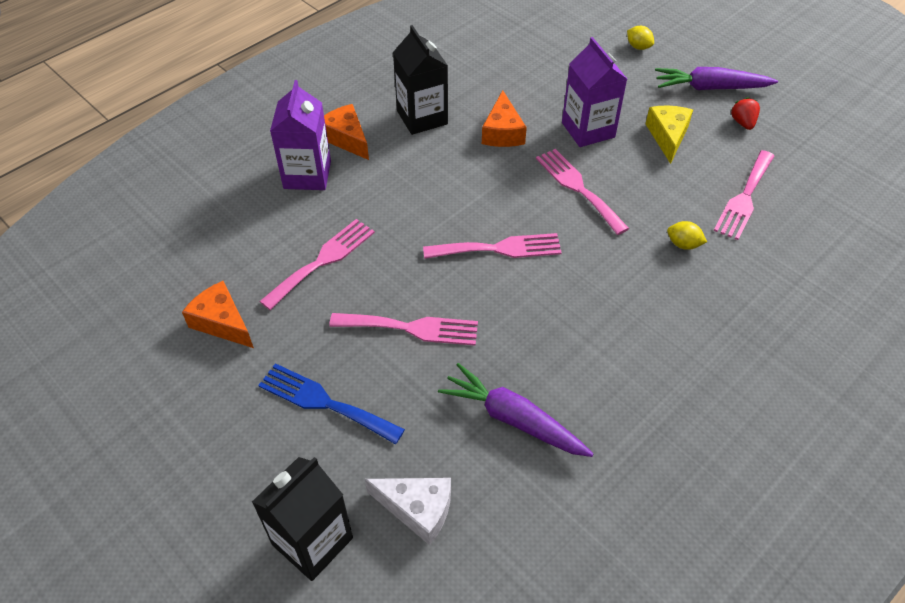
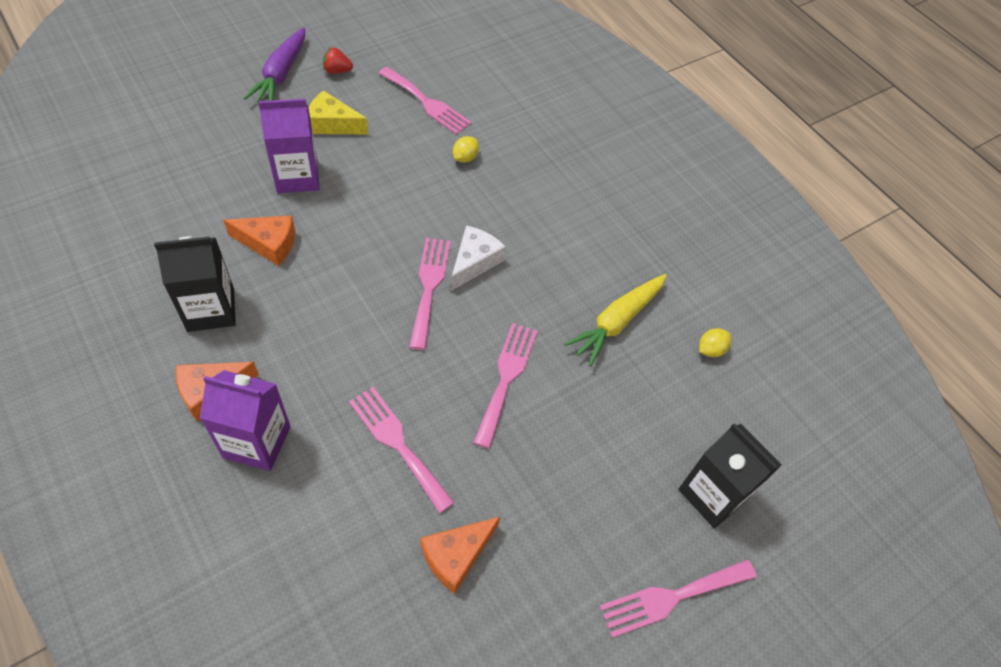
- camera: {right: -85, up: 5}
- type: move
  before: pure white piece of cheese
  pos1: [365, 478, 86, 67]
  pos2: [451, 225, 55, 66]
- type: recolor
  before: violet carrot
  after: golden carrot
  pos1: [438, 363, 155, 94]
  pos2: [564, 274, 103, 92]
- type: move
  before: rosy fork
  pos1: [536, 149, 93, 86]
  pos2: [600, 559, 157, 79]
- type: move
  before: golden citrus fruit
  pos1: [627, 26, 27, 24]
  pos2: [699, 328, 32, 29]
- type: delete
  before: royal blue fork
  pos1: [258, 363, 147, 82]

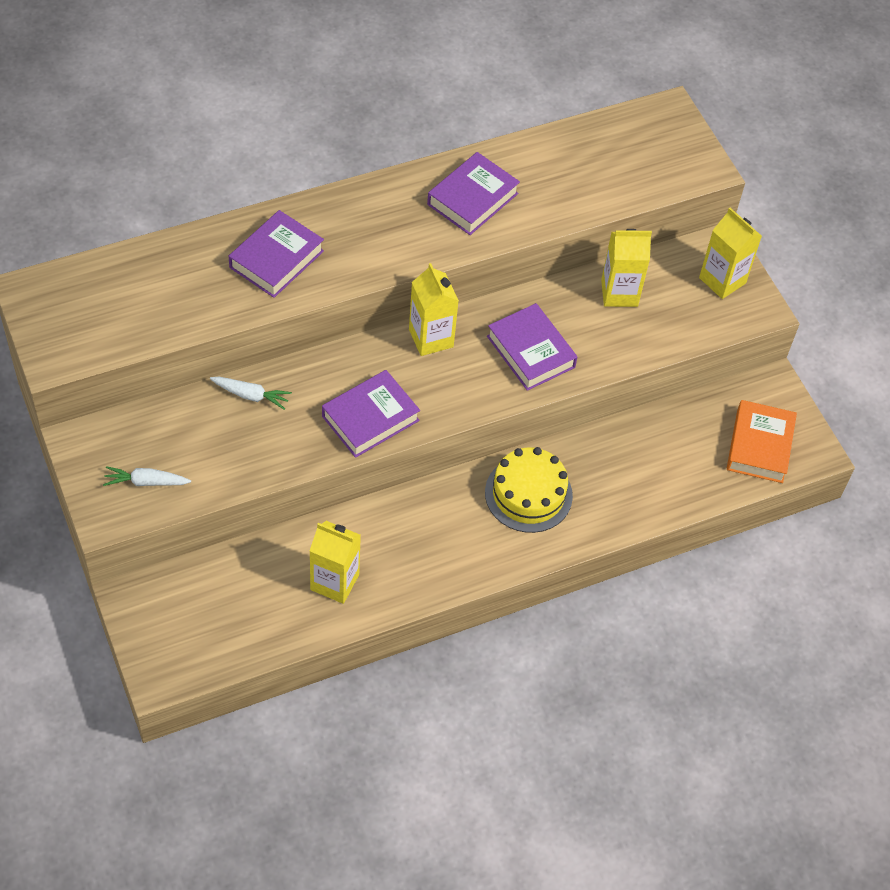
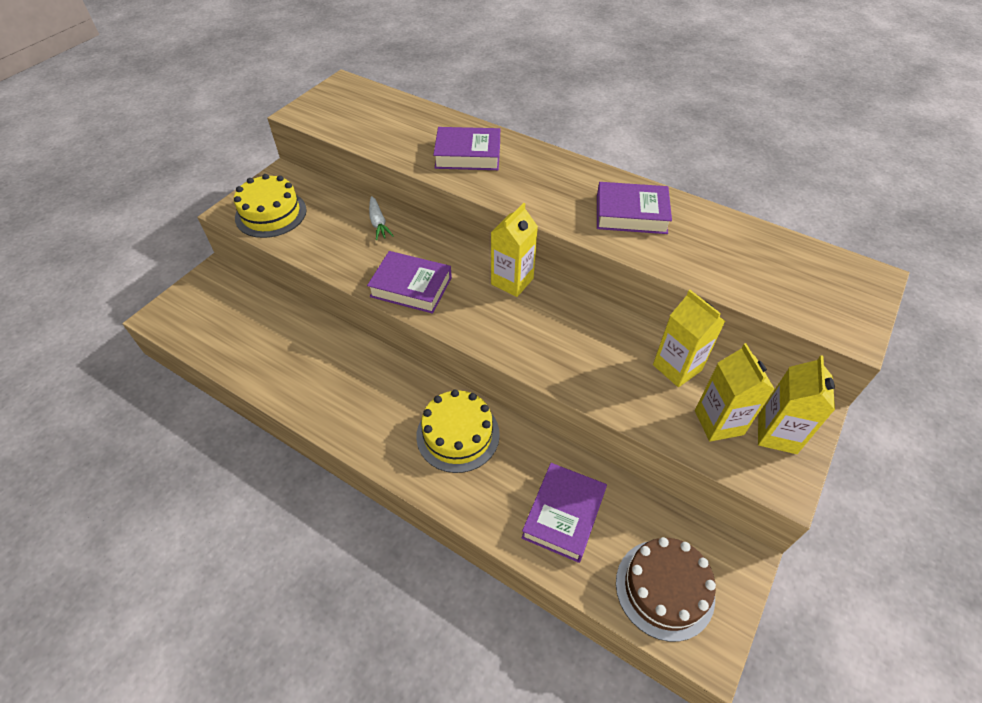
- camera: {right: 60, up: -5}
- type: replace
  before: pure white carrot
  after: golden gateau
  pos1: [103, 466, 88, 20]
  pos2: [234, 174, 73, 64]
- type: move
  before: violet book
  pos1: [487, 303, 90, 88]
  pos2: [521, 463, 86, 100]
- type: replace
  before: orange book
  after: russet gateau
  pos1: [727, 400, 70, 83]
  pos2: [616, 537, 100, 105]
- type: move
  before: golden carton
  pos1: [310, 521, 51, 83]
  pos2: [695, 343, 79, 98]

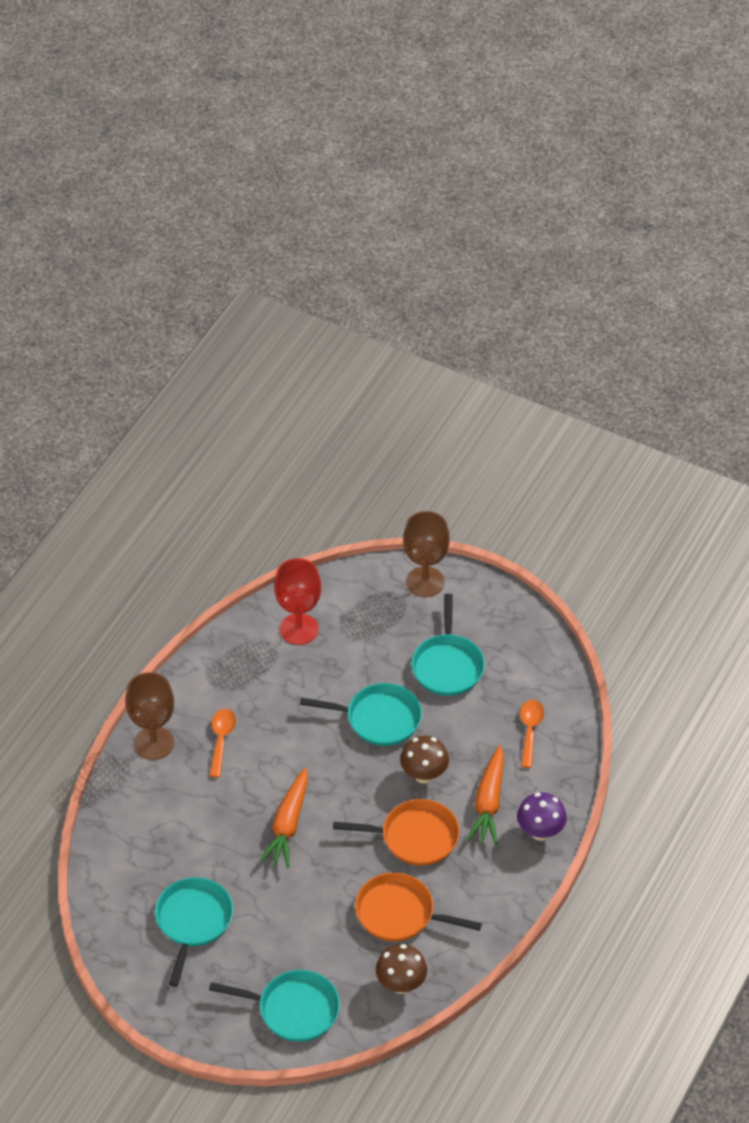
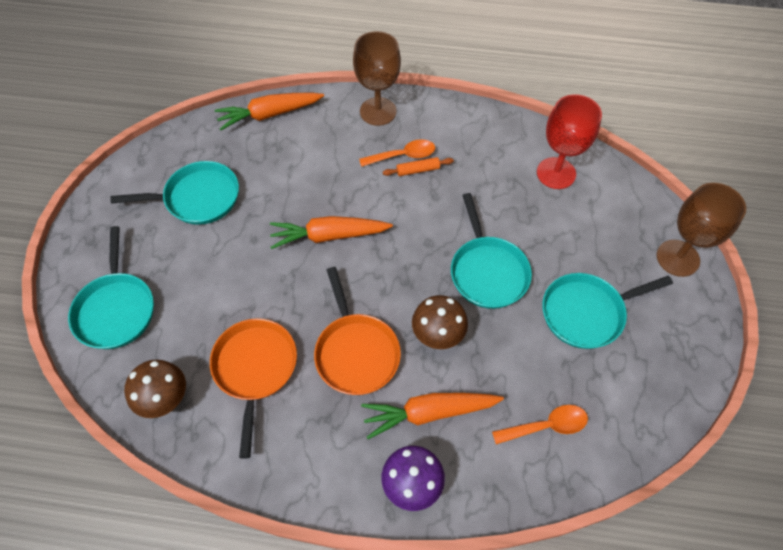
- camera: {right: 70, up: 10}
- type: insert
  after: orange carrot
  pos2: [215, 92, 109, 38]
- type: insert
  after: orange rolling pin
  pos2: [383, 157, 71, 19]

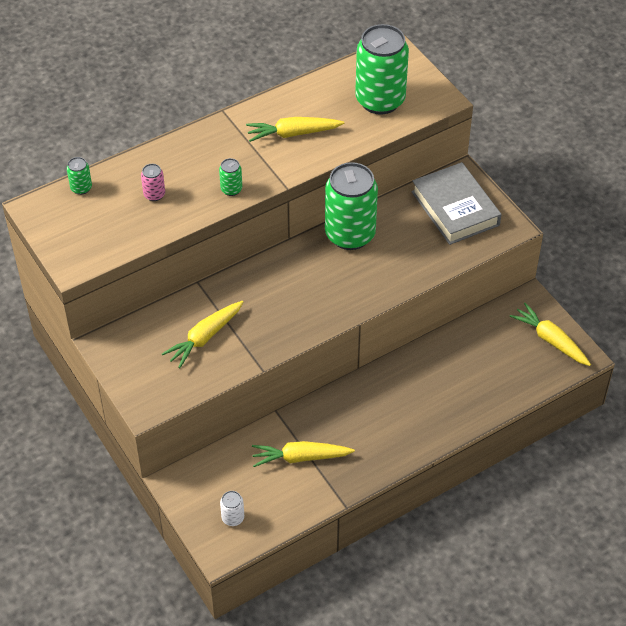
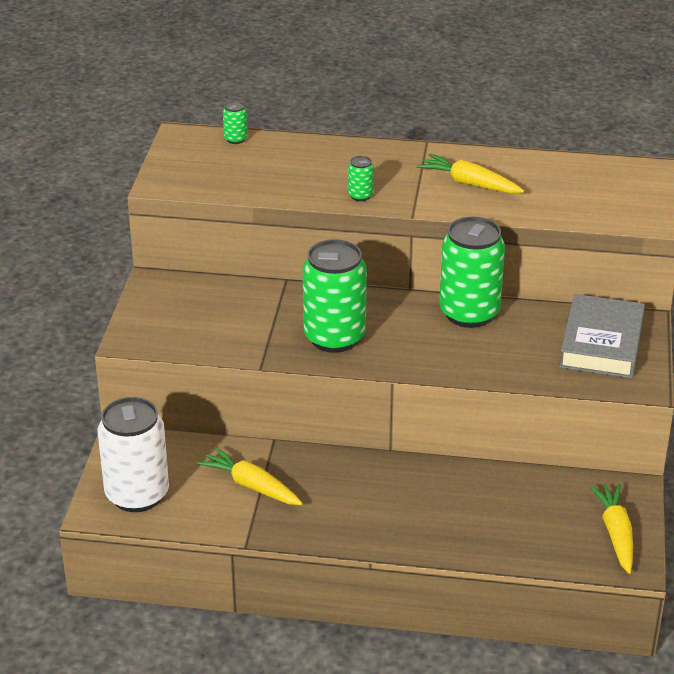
- camera: {right: 40, up: -15}
- type: resize
  before: pure white can
  pos1: [220, 491, 24, 35]
  pos2: [97, 397, 72, 115]
  scale: 2.41
- type: move
  before: emerald can
  pos1: [355, 24, 54, 91]
  pos2: [303, 239, 64, 114]
- type: delete
  before: rosy can
  pos1: [141, 164, 24, 37]
- type: delete
  before: golden carrot
  pos1: [162, 301, 81, 67]

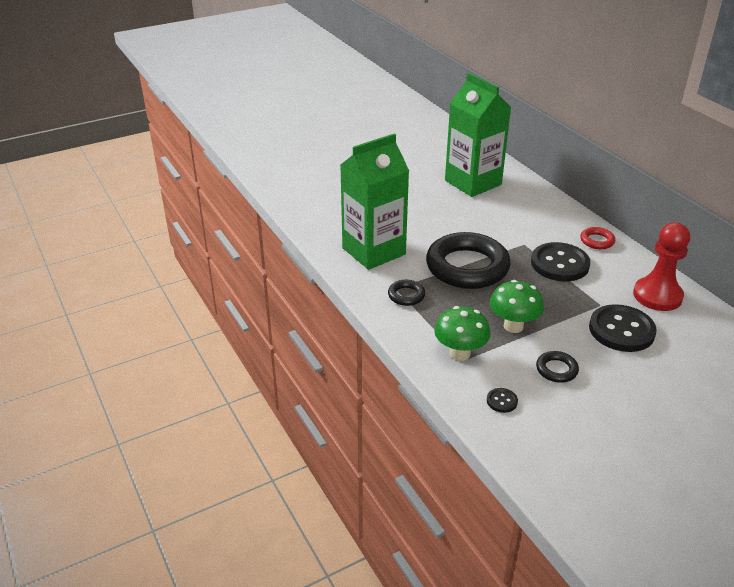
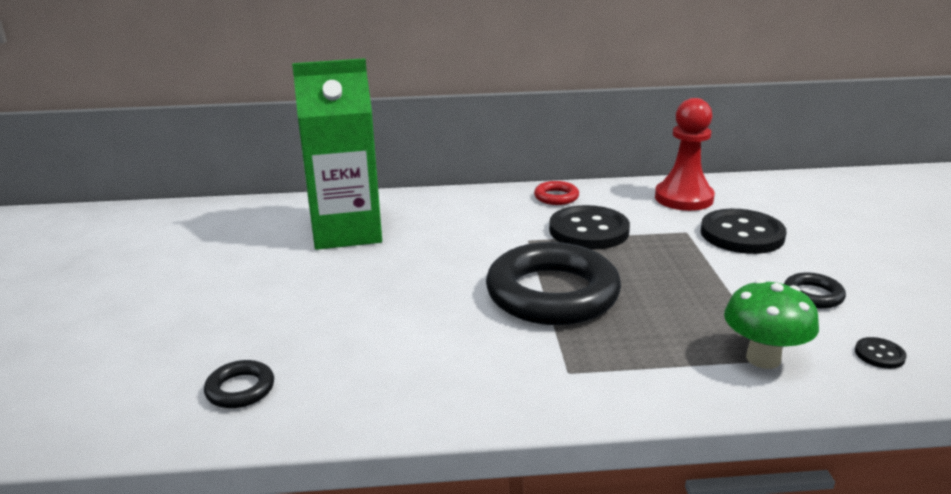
- camera: {right: -65, up: -10}
- type: move
  before: black torus
  pos1: [388, 280, 37, 26]
  pos2: [204, 360, 70, 48]
- type: delete
  before: emerald carton
  pos1: [341, 133, 68, 137]
- type: delete
  before: emerald toadstool
  pos1: [490, 280, 54, 53]

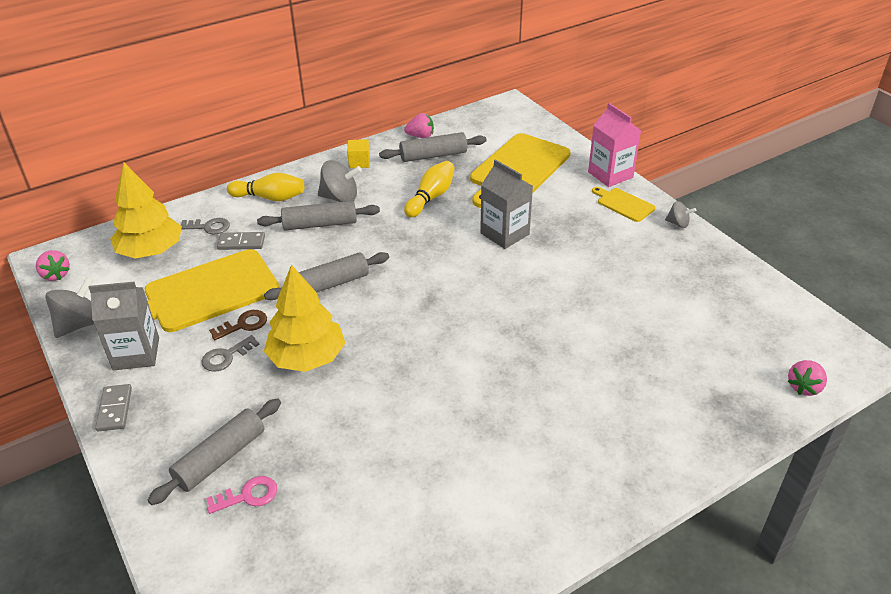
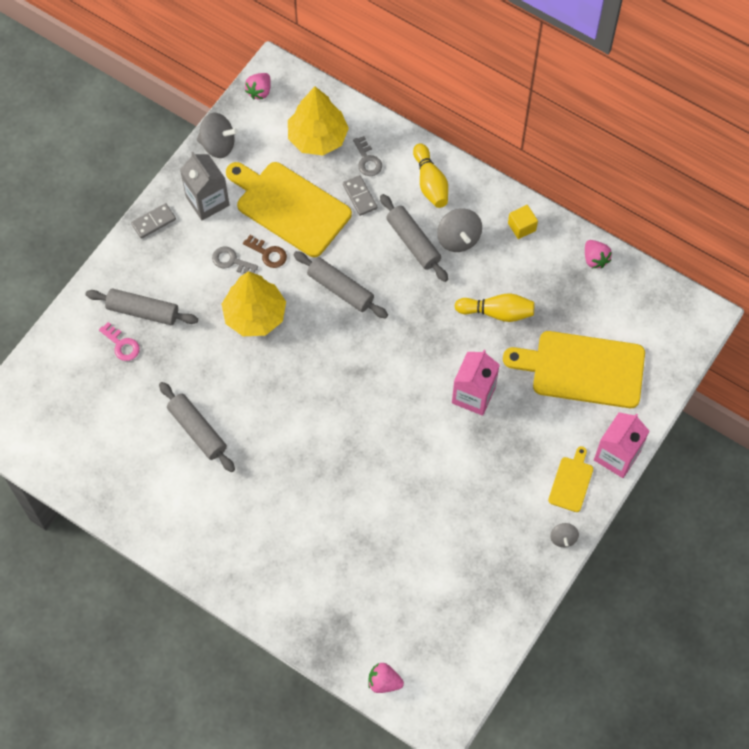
- camera: {right: 65, up: 25}
- type: move
  before: ash-grey rolling pin
  pos1: [379, 132, 108, 30]
  pos2: [159, 382, 76, 90]
- type: recolor
  before: ash-grey carton
  after: rosy carton
  pos1: [480, 159, 53, 90]
  pos2: [452, 350, 48, 66]

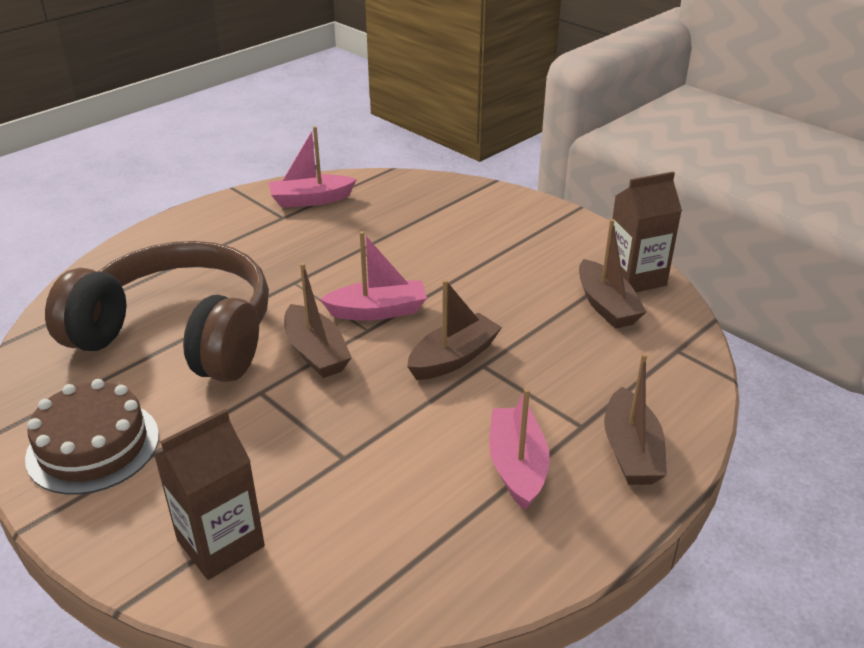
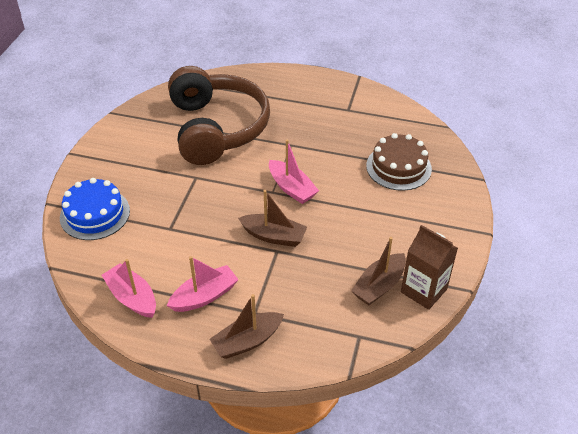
- camera: {right: 60, up: 10}
- type: replace
  before: russet carton
  after: royal blue gateau
  pos1: [154, 409, 111, 171]
  pos2: [60, 178, 70, 62]
- type: move
  before: rosy toy boat
  pos1: [269, 126, 88, 81]
  pos2: [102, 259, 54, 59]
- type: move
  before: russet gateau
  pos1: [25, 379, 134, 116]
  pos2: [366, 133, 66, 58]
- type: delete
  before: russet toy boat
  pos1: [284, 263, 68, 115]

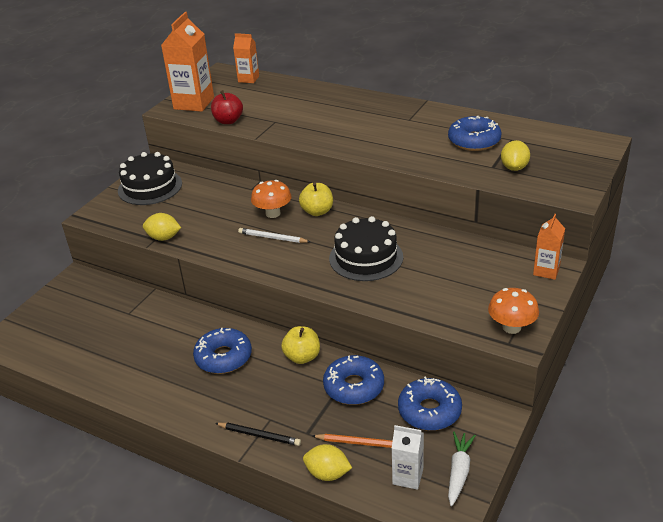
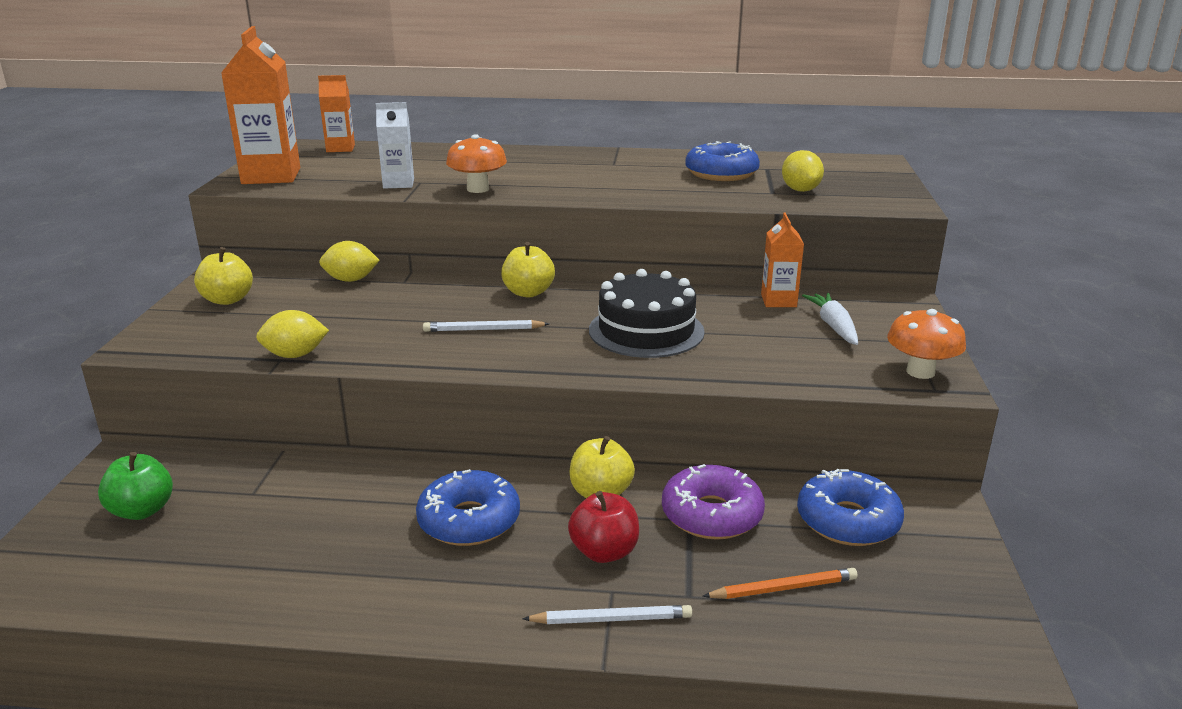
- camera: {right: -25, up: -10}
- type: insert
  after: emerald toy apple
  pos2: [98, 452, 75, 68]
- type: replace
  before: black gateau
  after: golden toy apple
  pos1: [118, 152, 64, 53]
  pos2: [194, 247, 59, 58]
- type: move
  before: golden citrus fruit
  pos1: [303, 444, 49, 37]
  pos2: [319, 241, 61, 41]
- type: move
  before: pure white carton
  pos1: [392, 425, 32, 65]
  pos2: [376, 102, 38, 87]
- type: move
  before: orange toadstool
  pos1: [251, 180, 41, 38]
  pos2: [446, 134, 61, 59]
- type: recolor
  before: black wooden pencil
  after: pure white wooden pencil
  pos1: [215, 423, 86, 23]
  pos2: [522, 605, 170, 19]
- type: move
  before: scarlet toy apple
  pos1: [211, 90, 32, 34]
  pos2: [568, 491, 71, 72]
- type: recolor
  before: royal blue donut
  after: violet donut
  pos1: [323, 355, 61, 50]
  pos2: [662, 464, 103, 76]
- type: move
  before: orange carton
  pos1: [533, 214, 32, 66]
  pos2: [761, 212, 43, 95]
- type: move
  before: pure white carrot
  pos1: [448, 432, 28, 74]
  pos2: [802, 293, 56, 52]

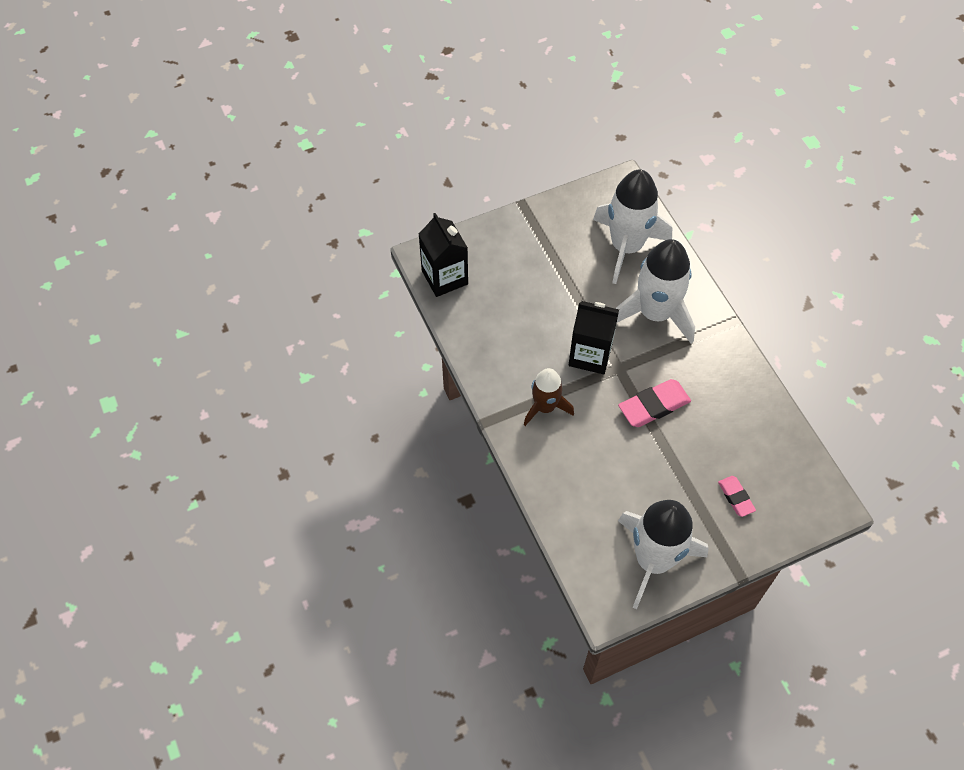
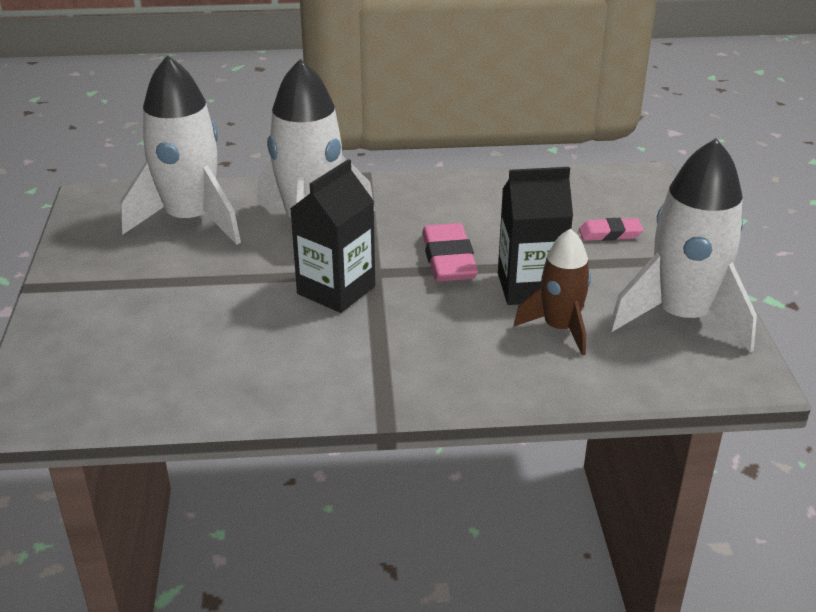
- camera: {right: -70, up: -25}
- type: move
  before: black carton
  pos1: [419, 213, 49, 84]
  pos2: [498, 167, 75, 138]
- type: move
  before: russet rocket
  pos1: [524, 368, 50, 58]
  pos2: [514, 228, 77, 128]

